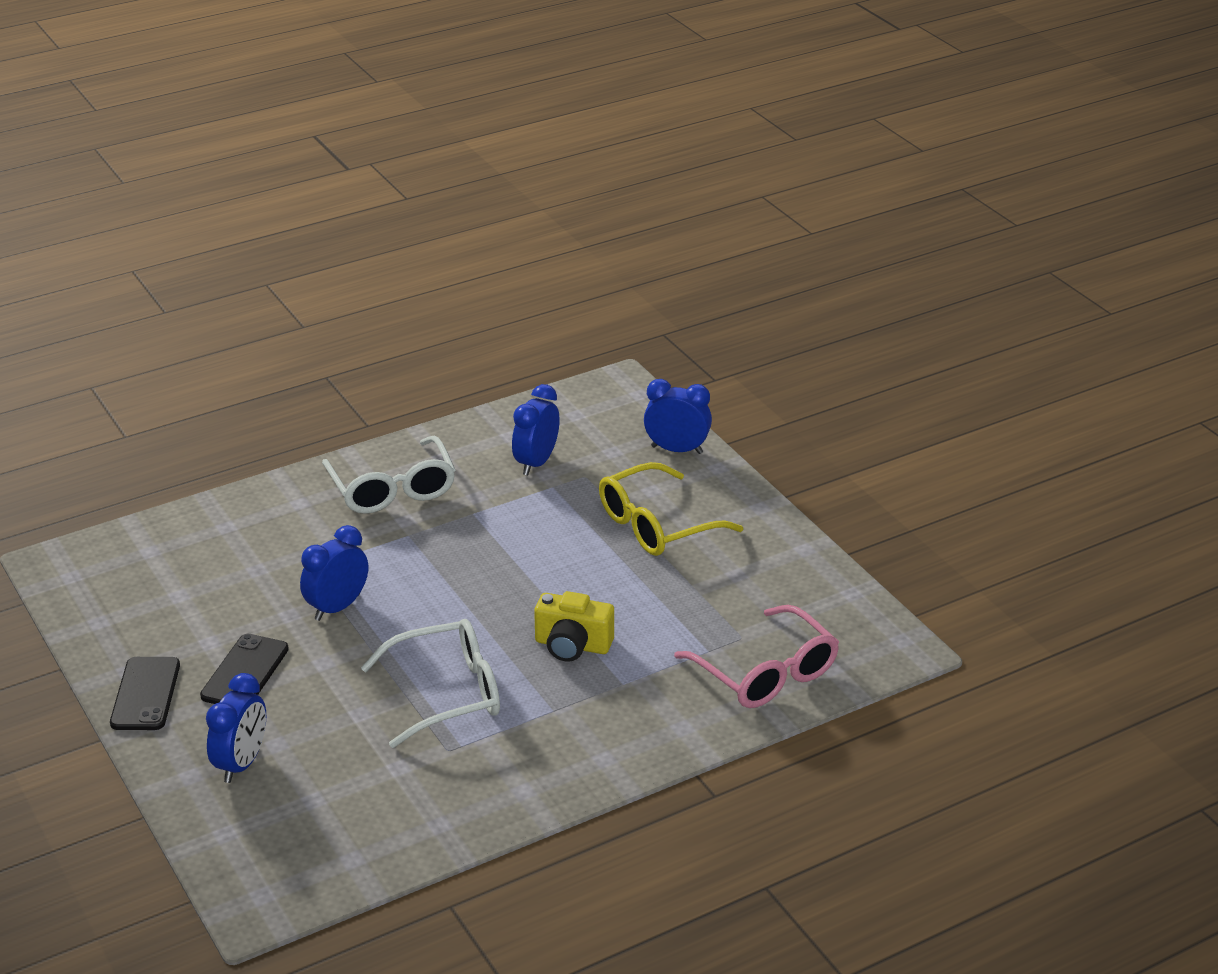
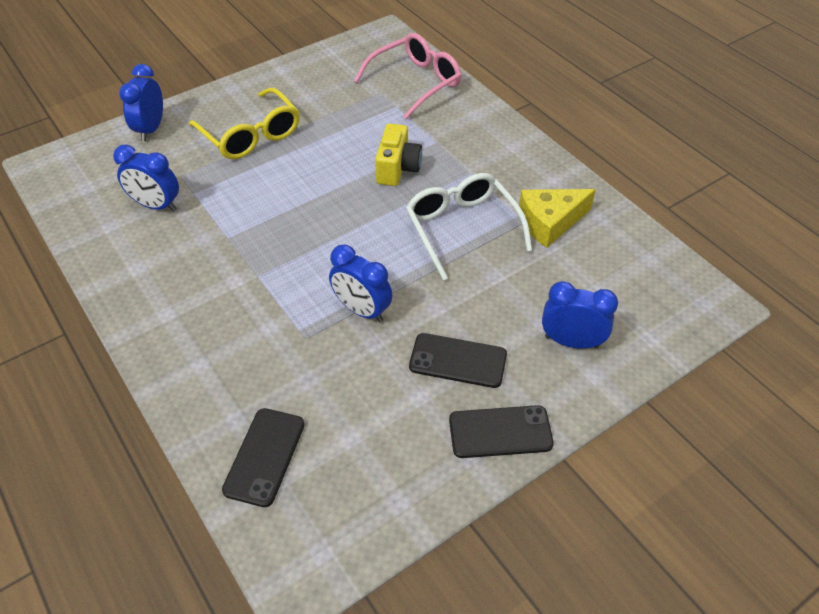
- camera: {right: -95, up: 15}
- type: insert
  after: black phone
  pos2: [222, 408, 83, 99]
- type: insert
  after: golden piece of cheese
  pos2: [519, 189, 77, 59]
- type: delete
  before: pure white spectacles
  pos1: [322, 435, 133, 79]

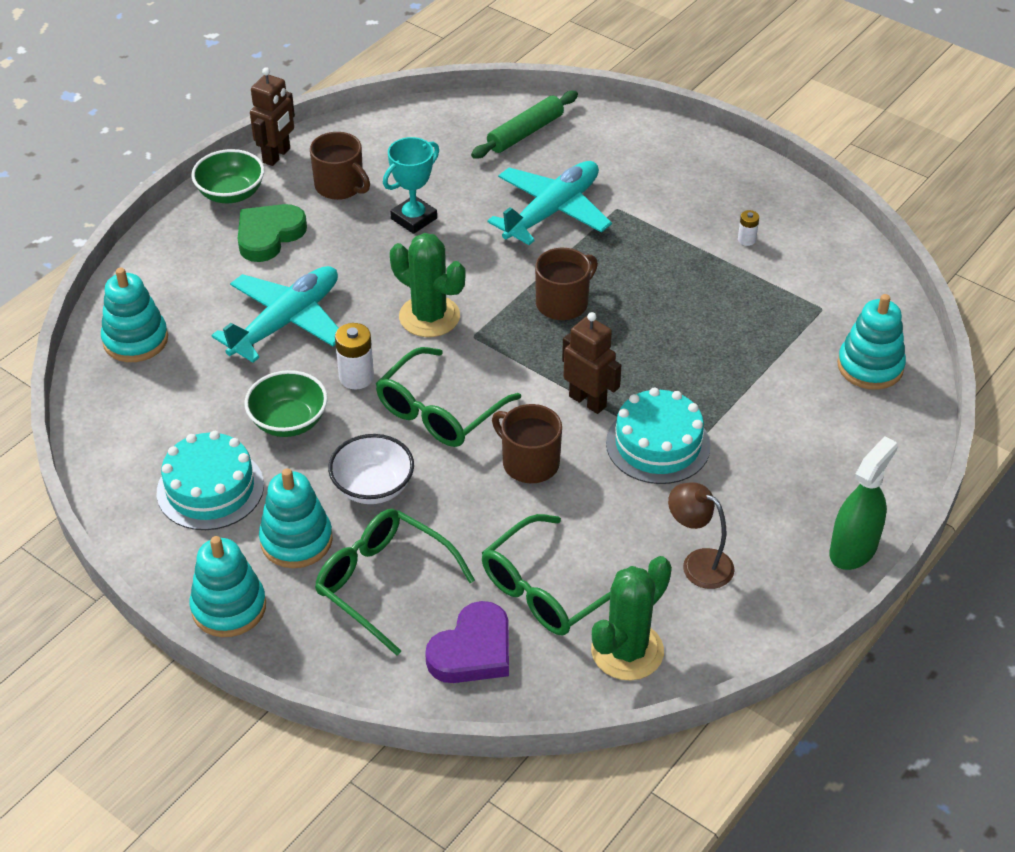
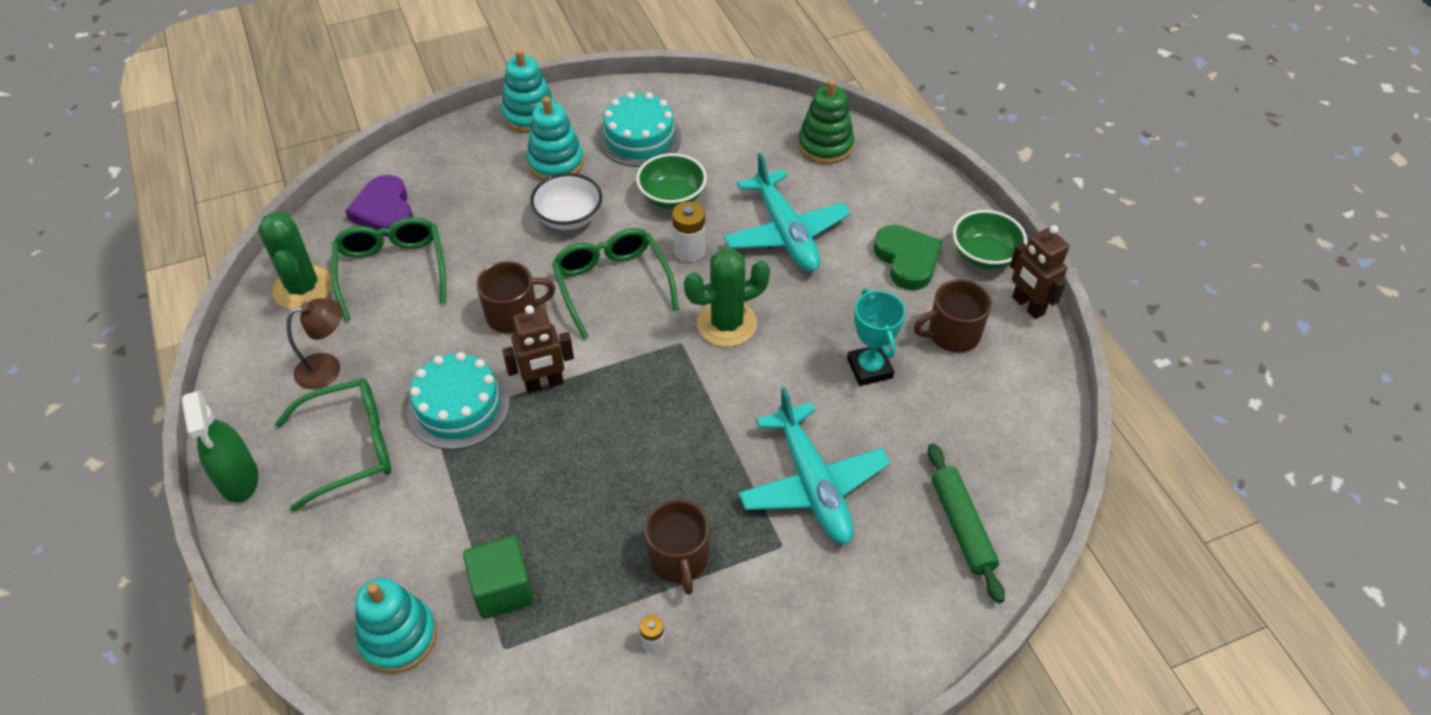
- camera: {right: 120, up: 5}
- type: move
  before: emerald spectacles
  pos1: [315, 509, 160, 147]
  pos2: [275, 378, 116, 133]
- type: insert
  after: emerald solid cube
  pos2: [463, 536, 71, 83]
- type: move
  before: russet mug
  pos1: [535, 248, 63, 72]
  pos2: [644, 499, 66, 96]
- type: recolor
  before: turquoise stacking rings
  after: emerald stacking rings
  pos1: [101, 268, 67, 94]
  pos2: [798, 79, 56, 85]

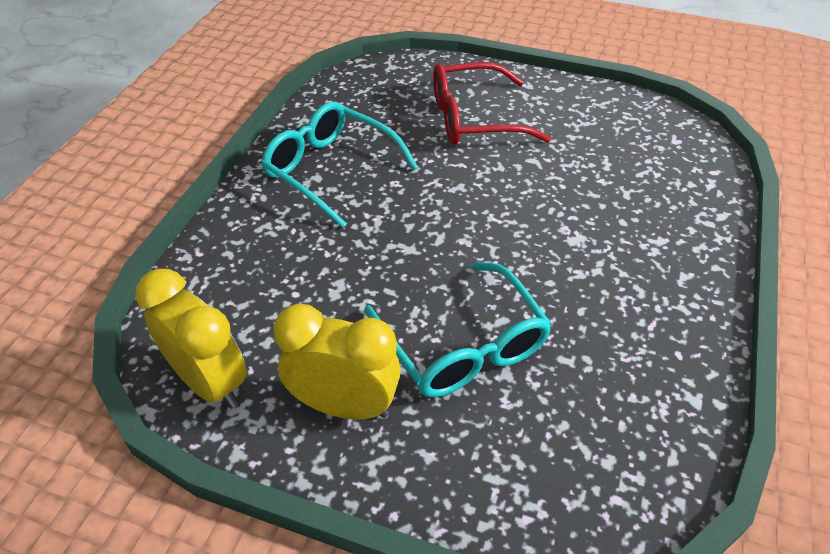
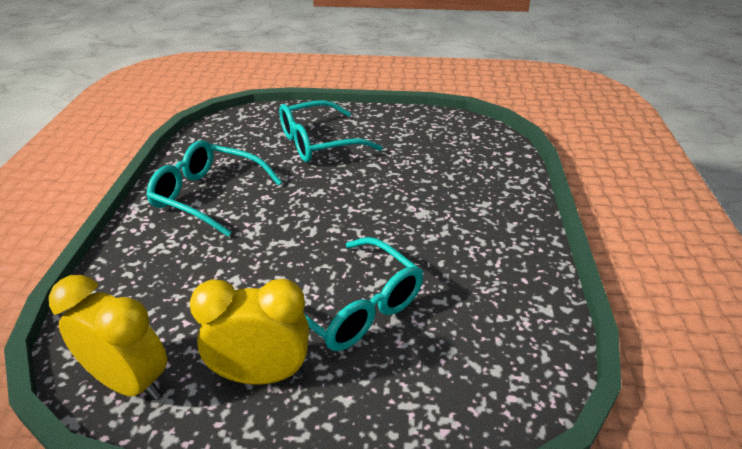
- camera: {right: -15, up: -10}
- type: recolor
  before: scarlet spectacles
  after: turquoise spectacles
  pos1: [433, 62, 118, 83]
  pos2: [279, 100, 104, 62]

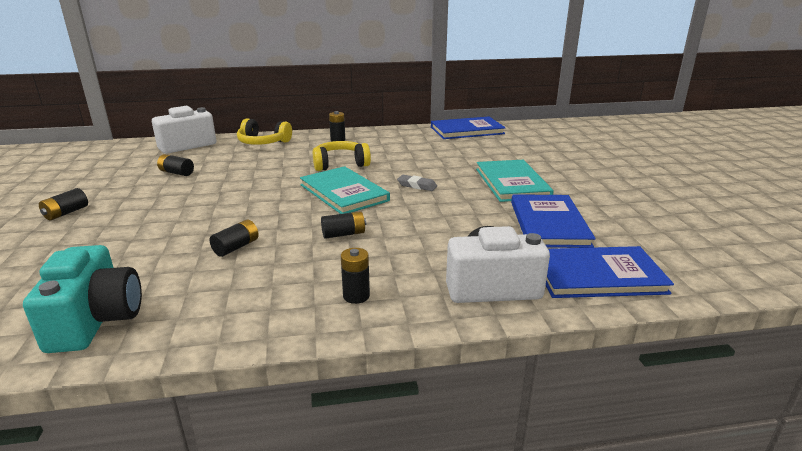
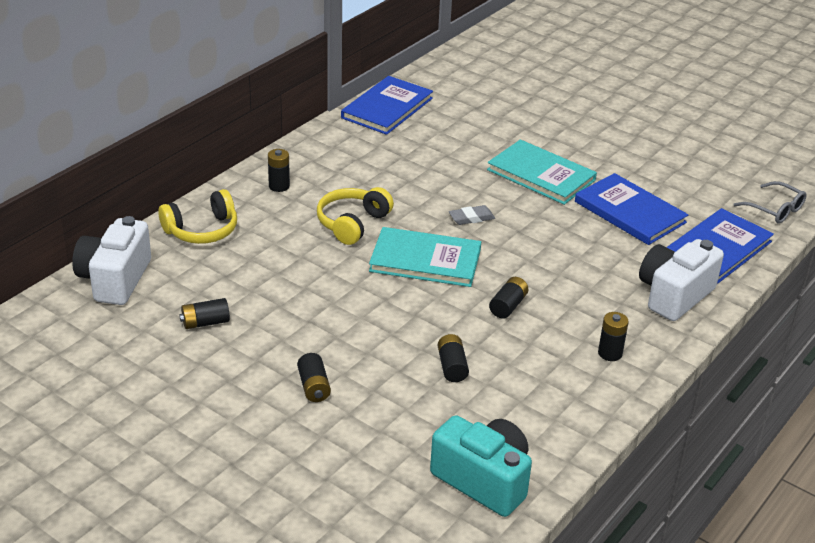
- camera: {right: -45, up: 10}
- type: move
  before: black battery
  pos1: [39, 188, 49, 32]
  pos2: [297, 353, 34, 49]
- type: insert
  after: ash-grey spectacles
  pos2: [733, 181, 74, 43]

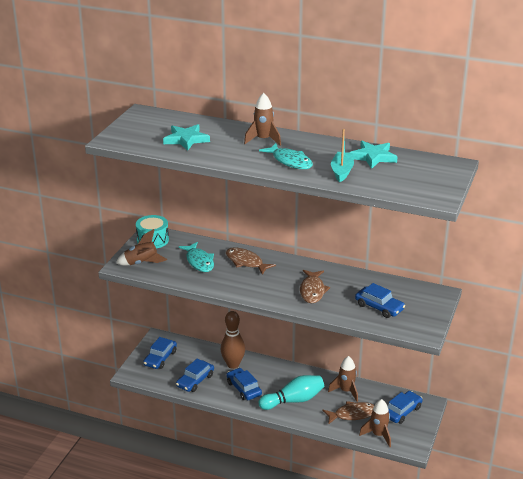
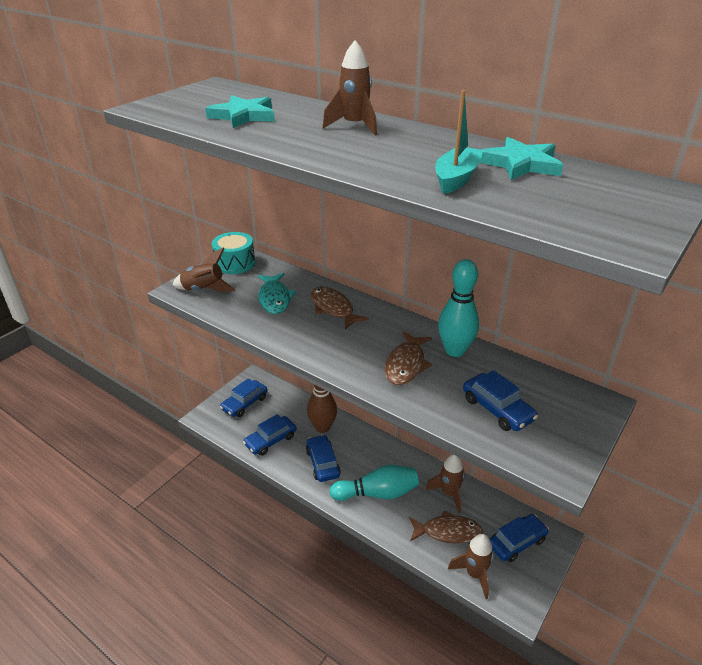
- camera: {right: 15, up: 5}
- type: insert
  after: turquoise skittle
  pos2: [438, 259, 41, 98]
- type: delete
  before: turquoise fish figure
  pos1: [259, 143, 54, 26]

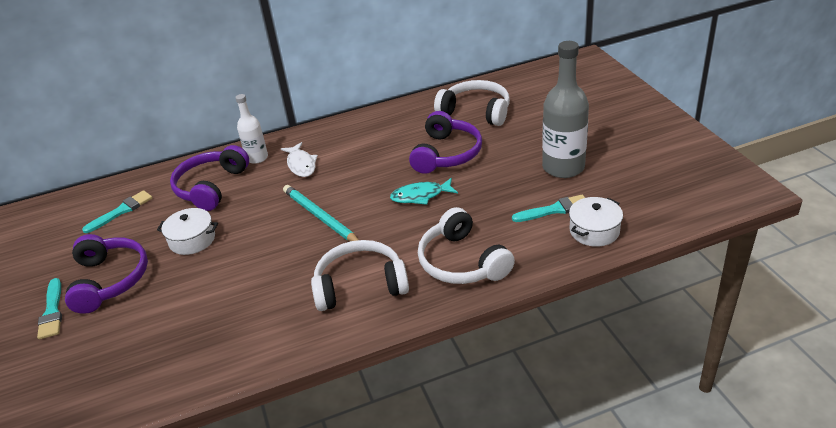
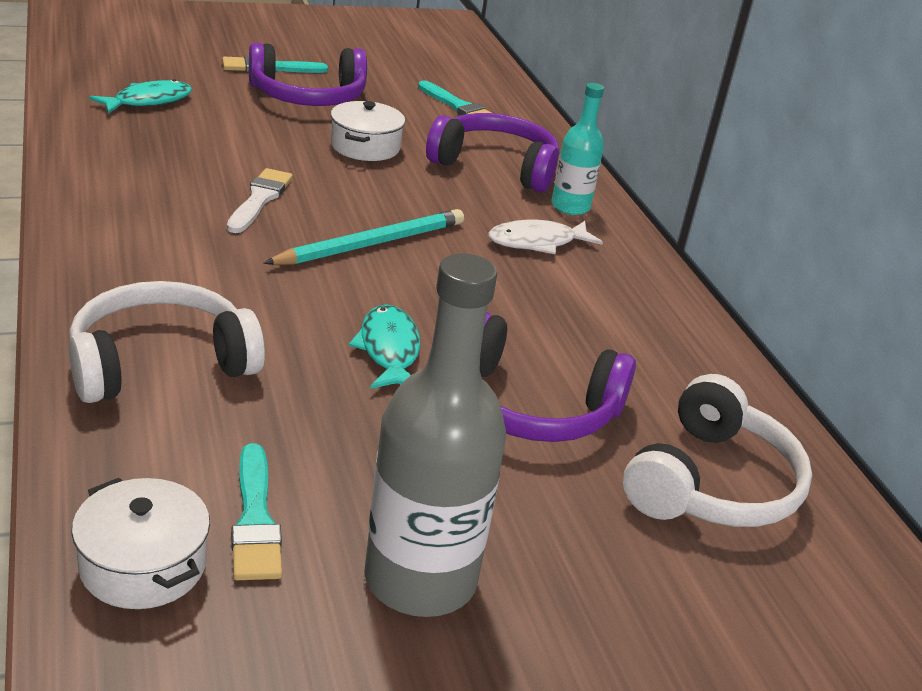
- camera: {right: 85, up: -5}
- type: insert
  after: turquoise fish figure
  pos2: [89, 79, 103, 35]
- type: insert
  after: pure white paint brush
  pos2: [227, 168, 66, 65]
- type: recolor
  before: pure white bottle
  after: turquoise bottle
  pos1: [235, 94, 33, 70]
  pos2: [551, 83, 53, 132]
- type: delete
  before: pure white headset
  pos1: [311, 240, 98, 71]

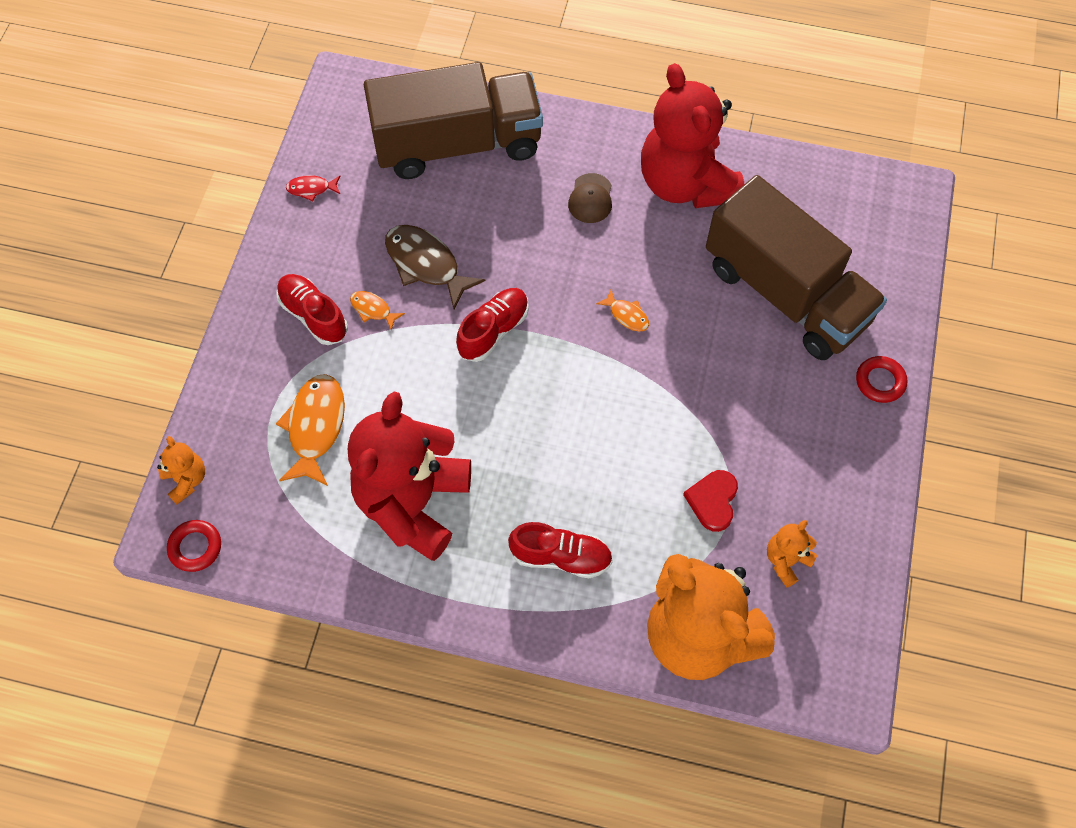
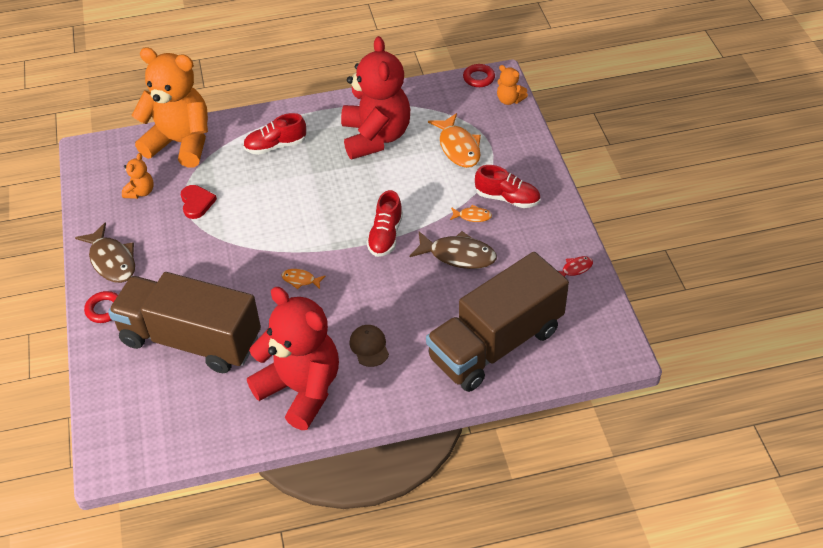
- camera: {right: 155, up: -15}
- type: insert
  after: russet fish figure
  pos2: [75, 222, 60, 61]

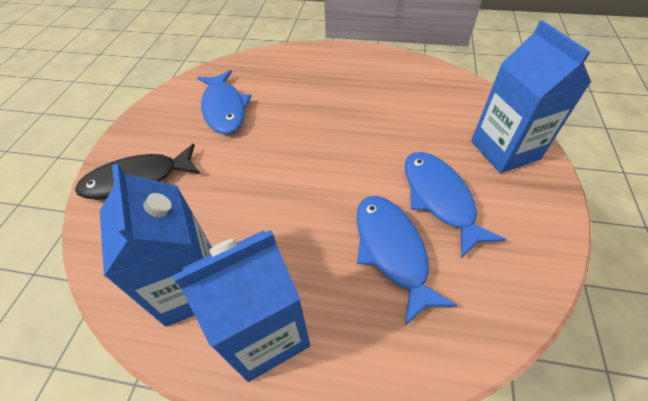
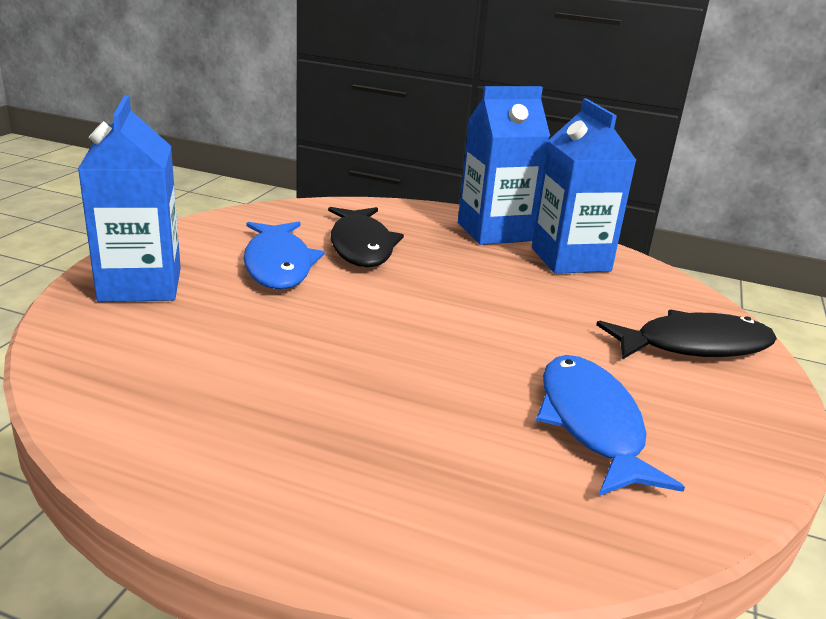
- camera: {right: -175, up: -25}
- type: recolor
  before: royal blue fish figure
  after: black fish figure
  pos1: [357, 196, 101, 130]
  pos2: [328, 207, 76, 60]

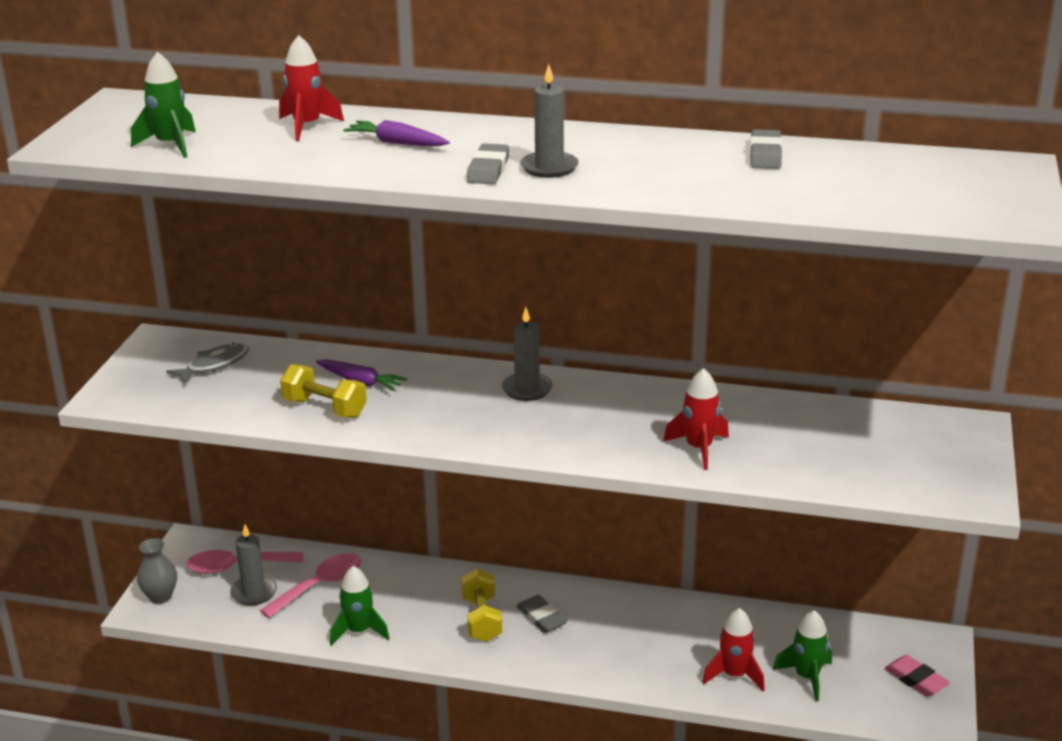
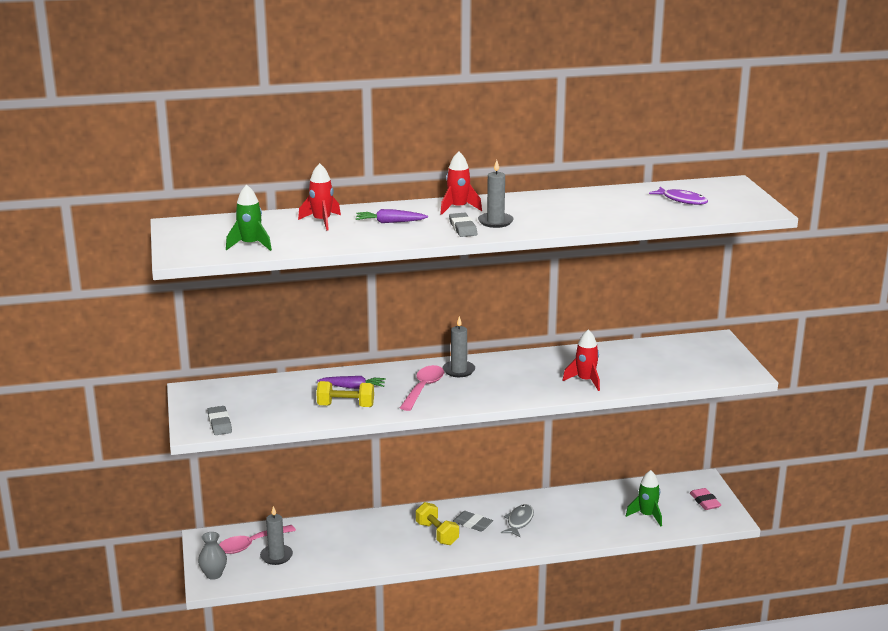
- camera: {right: -25, up: -5}
- type: move
  before: ash-grey pencil eraser
  pos1: [750, 129, 32, 40]
  pos2: [207, 406, 25, 29]
- type: move
  before: rosy tablespoon
  pos1: [260, 553, 101, 65]
  pos2: [400, 365, 44, 46]
- type: move
  before: scarlet rocket
  pos1: [702, 608, 63, 83]
  pos2: [440, 151, 42, 64]
- type: move
  before: ash-grey fish figure
  pos1: [166, 343, 83, 41]
  pos2: [501, 504, 33, 33]
- type: insert
  after: violet fish figure
  pos2: [649, 187, 59, 18]
- type: rotate
  before: rosy pencil eraser
  pos1: [885, 655, 65, 41]
  pos2: [690, 488, 31, 22]
  turn: 45
- type: delete
  before: emerald rocket
  pos1: [330, 566, 60, 80]

